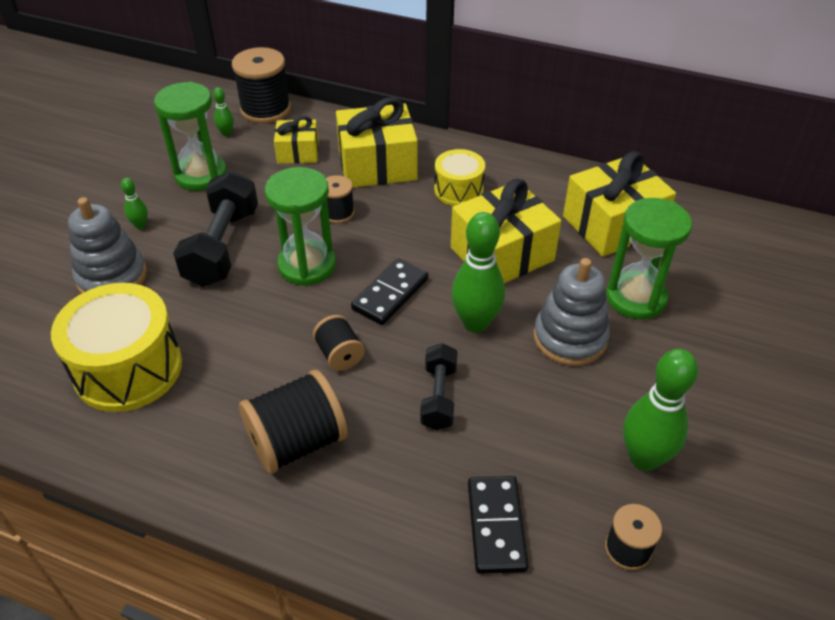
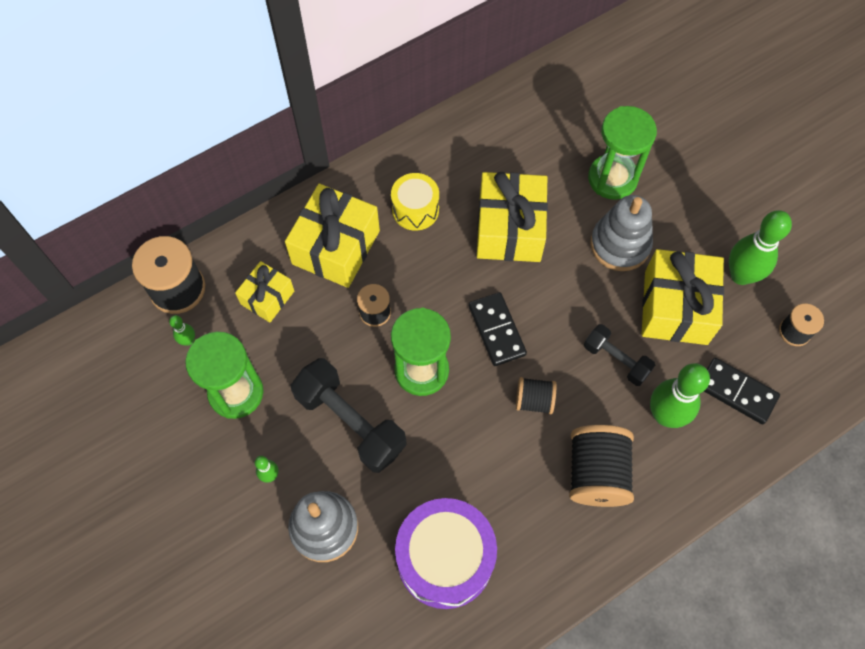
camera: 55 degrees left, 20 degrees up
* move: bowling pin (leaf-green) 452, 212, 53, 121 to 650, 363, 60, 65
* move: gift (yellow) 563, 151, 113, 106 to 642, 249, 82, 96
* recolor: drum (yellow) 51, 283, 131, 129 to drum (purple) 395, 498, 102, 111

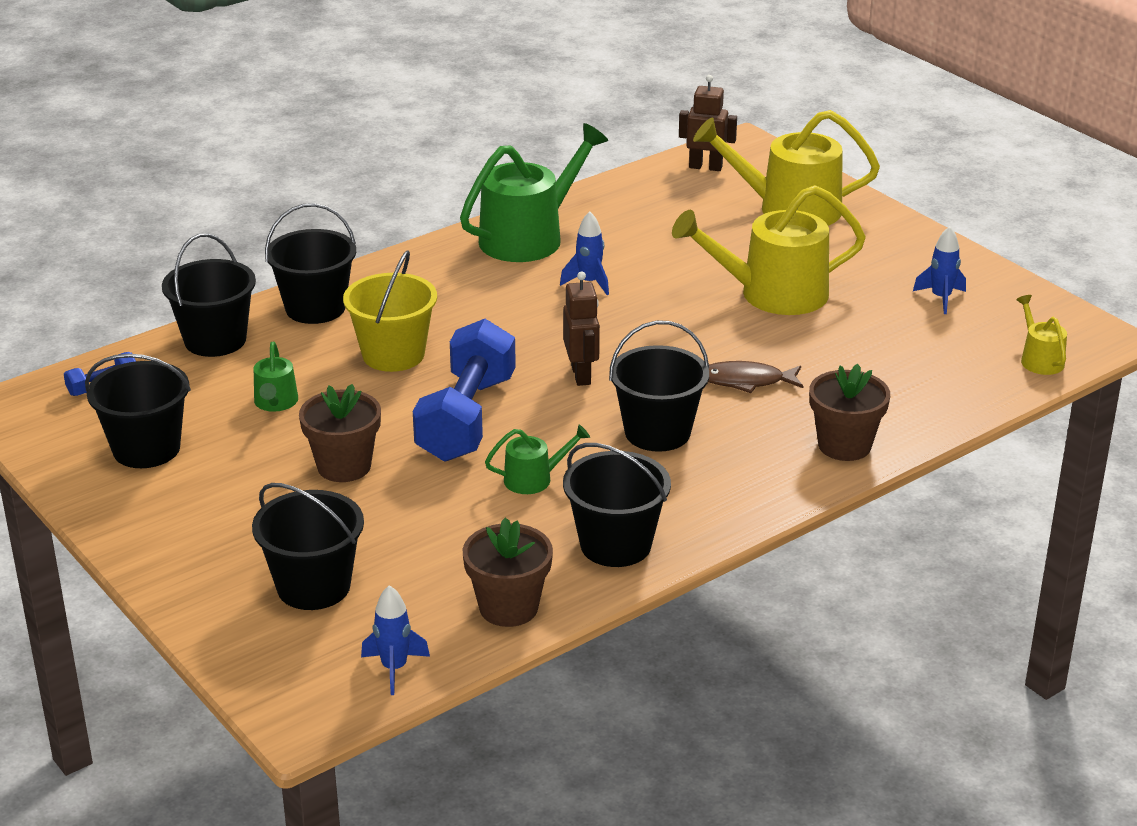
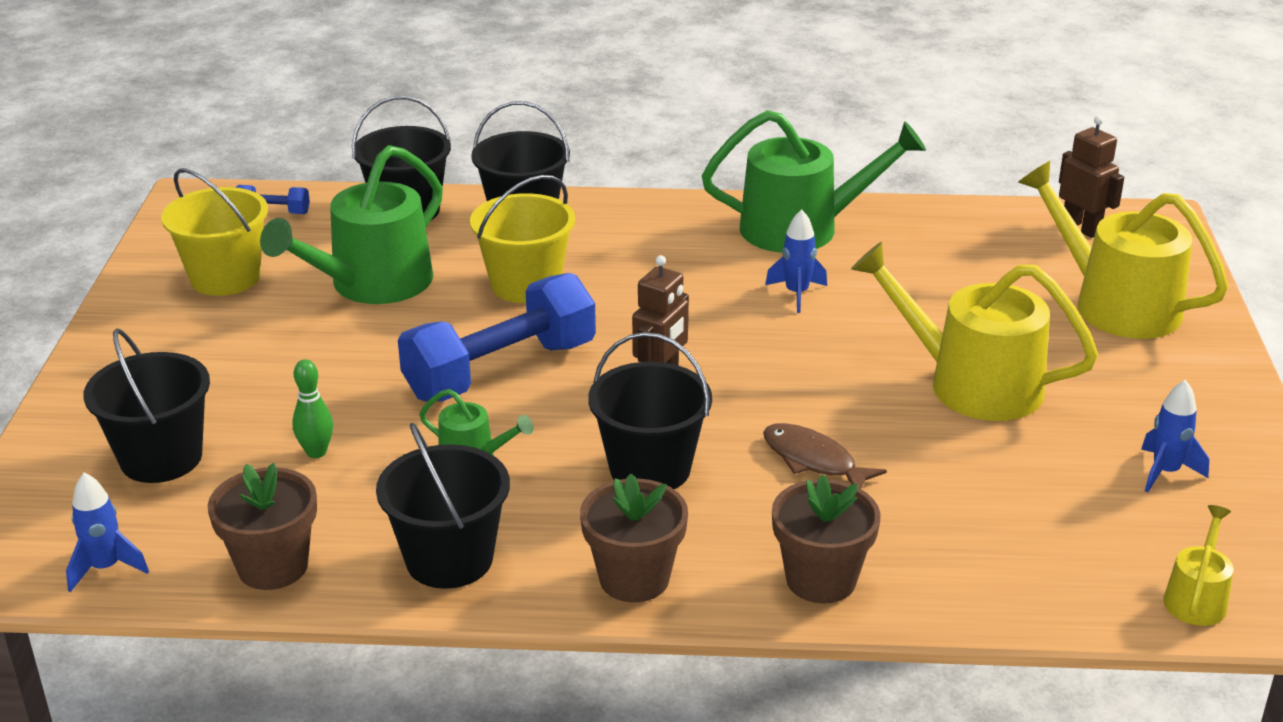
camera: 40 degrees right, 0 degrees up
* insert: bowling pin (leaf-green) 292, 359, 41, 99
* move: plant pot (russet) 299, 384, 82, 98 to 580, 473, 108, 129
* recolor: sand bucket (jet-black) 85, 354, 106, 114 to sand bucket (yellow) 161, 168, 107, 128
* resize: watering pot (leaf-green) 254, 342, 44, 70 = 260, 145, 183, 159 x2.11

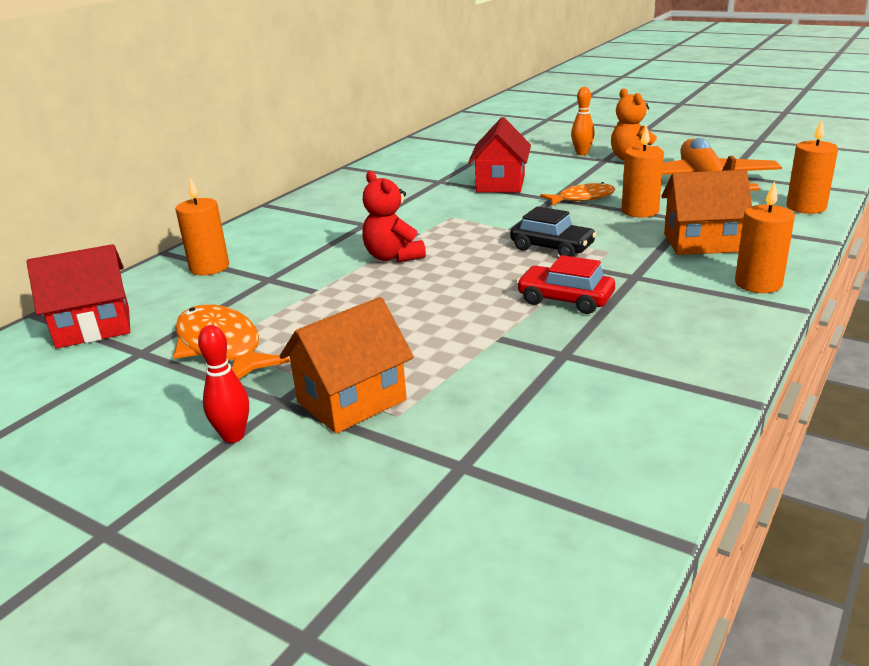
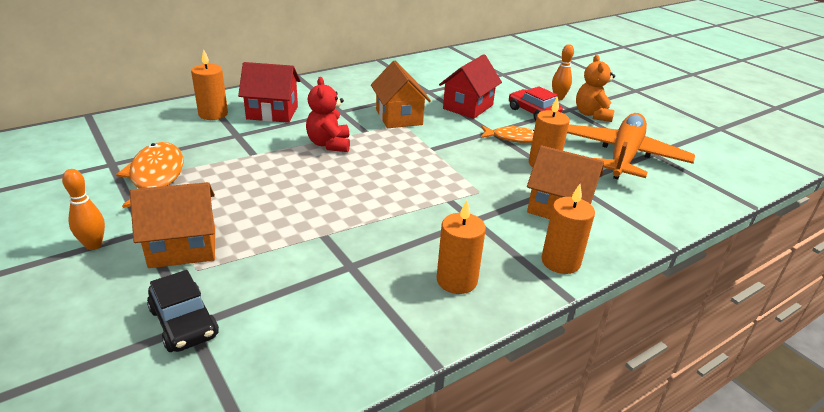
camera: 20 degrees right, 5 degrees up
* insert: cottage (orange-coloured) 371, 60, 60, 68
* move: cottage (scarlet) 27, 244, 103, 104 to 238, 62, 62, 61
* move: automobile (jet-black) 510, 206, 87, 51 to 147, 270, 72, 82
* move: automobile (scarlet) 516, 255, 99, 59 to 509, 86, 54, 34
* move: pillar candle (orange-coloured) 786, 120, 52, 94 to 437, 200, 49, 94
* recolor: bowling pin (scarlet) 198, 325, 51, 118 to bowling pin (orange-coloured) 62, 169, 43, 81

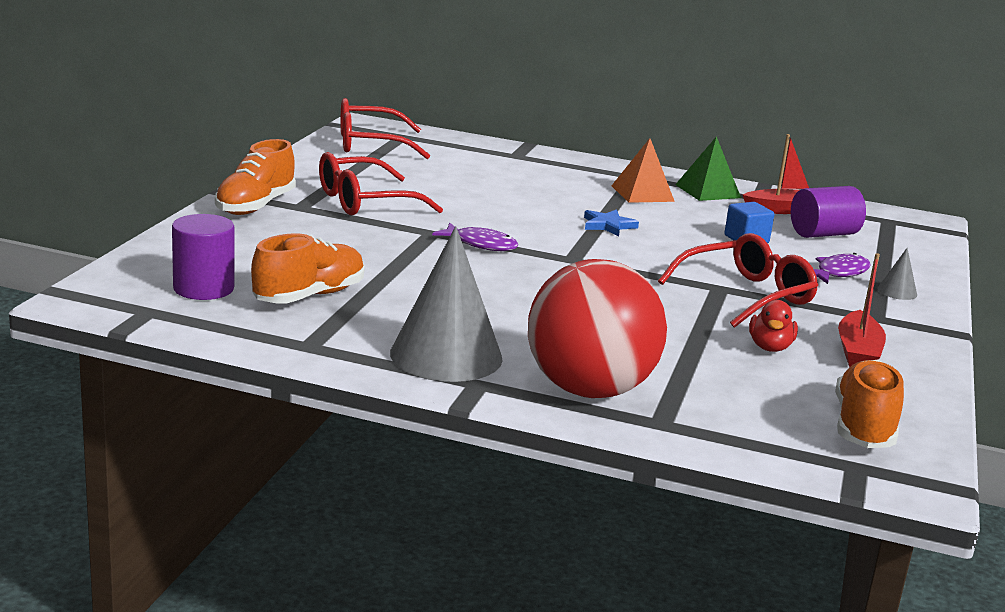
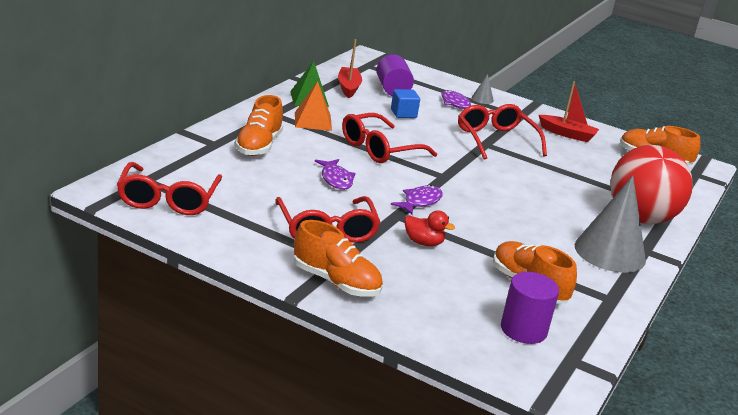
camera: 80 degrees left, 5 degrees up
* insert: lace-up shoe (orange-coloured) 235, 95, 48, 61
* insert: toy fish (purple) 315, 159, 41, 31
* move: toy duck (scarlet) 749, 300, 49, 52 to 405, 210, 50, 36
* replace: five-pointed star (blue) 584, 209, 55, 28 to glasses (scarlet) 342, 113, 95, 50

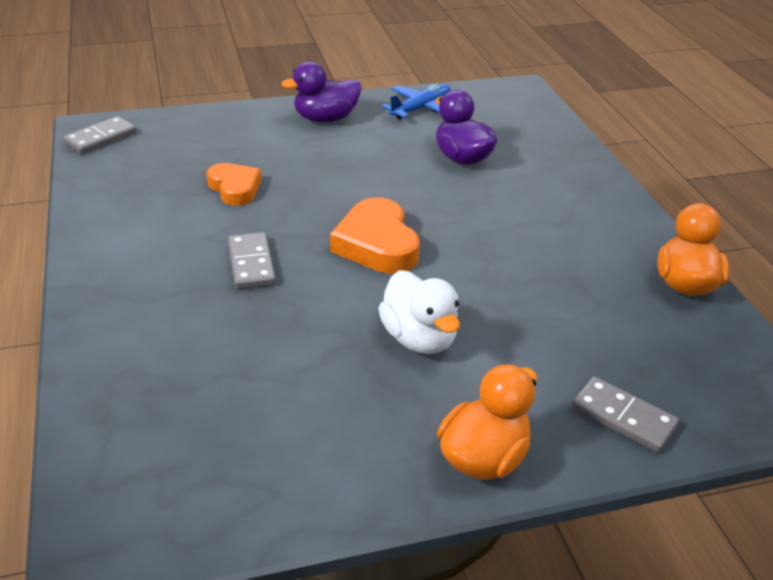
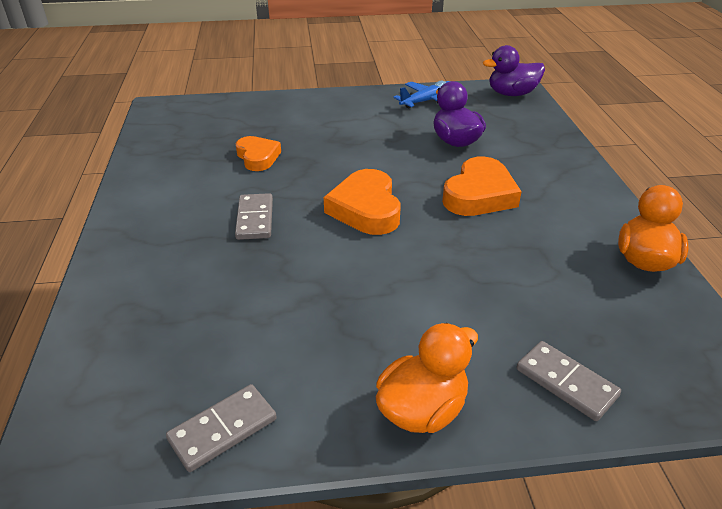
camera: 10 degrees right, 0 degrees up
* delete: toy duck (snow-white) 378, 270, 82, 84
* insert: heart (orange-coloured) 442, 157, 80, 59
* move: domino piece (gray) 62, 116, 75, 38 to 166, 384, 111, 88
* move: toy duck (purple) 281, 61, 80, 61 to 483, 45, 62, 51

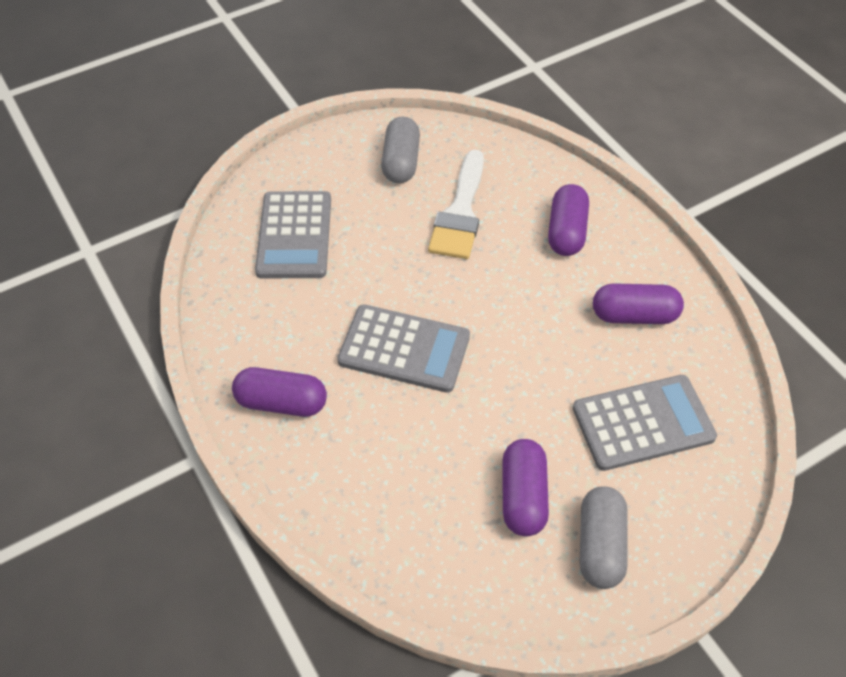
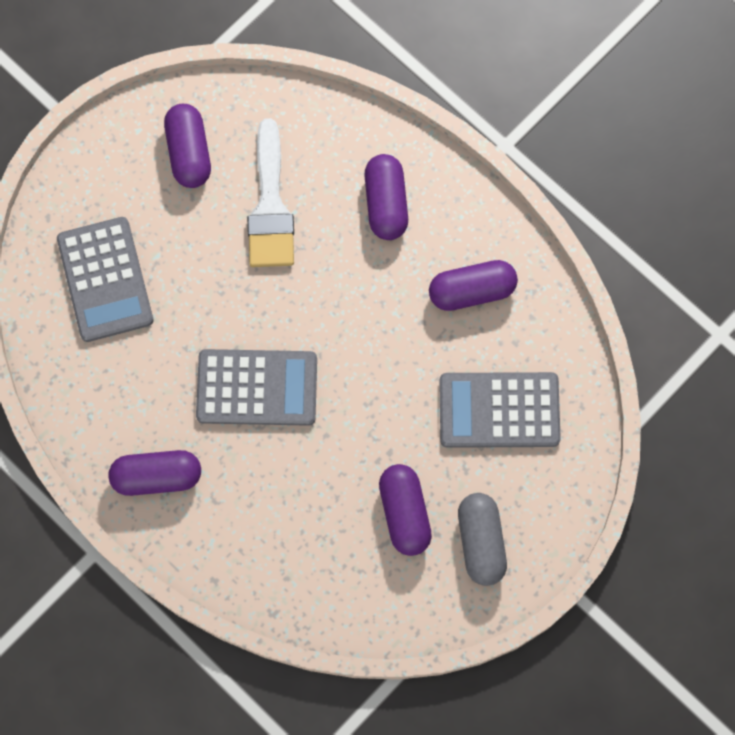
camera: 15 degrees left, 20 degrees up
* recolor: pill (gray) 381, 117, 39, 66 to pill (purple) 164, 104, 47, 84
* rotate: pocket calculator (gray) 573, 375, 144, 96 = 439, 372, 122, 76 150 degrees counterclockwise

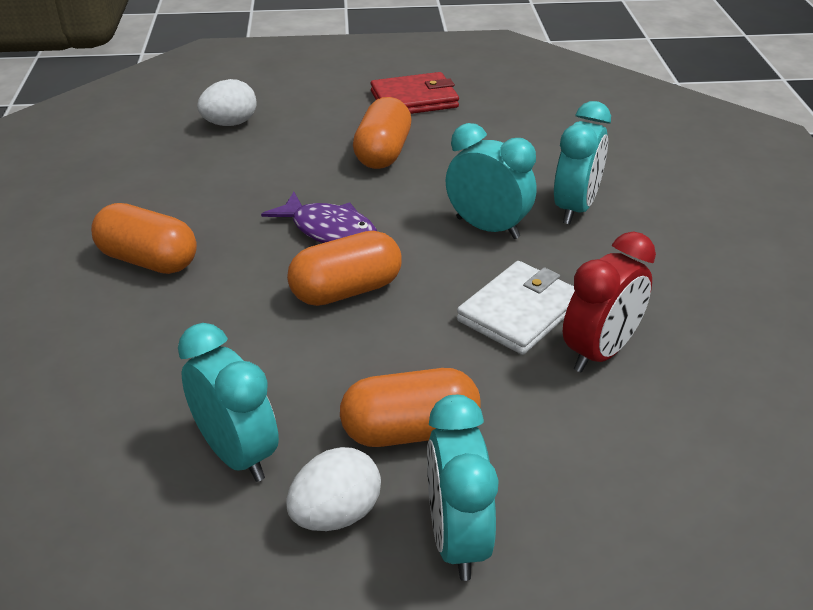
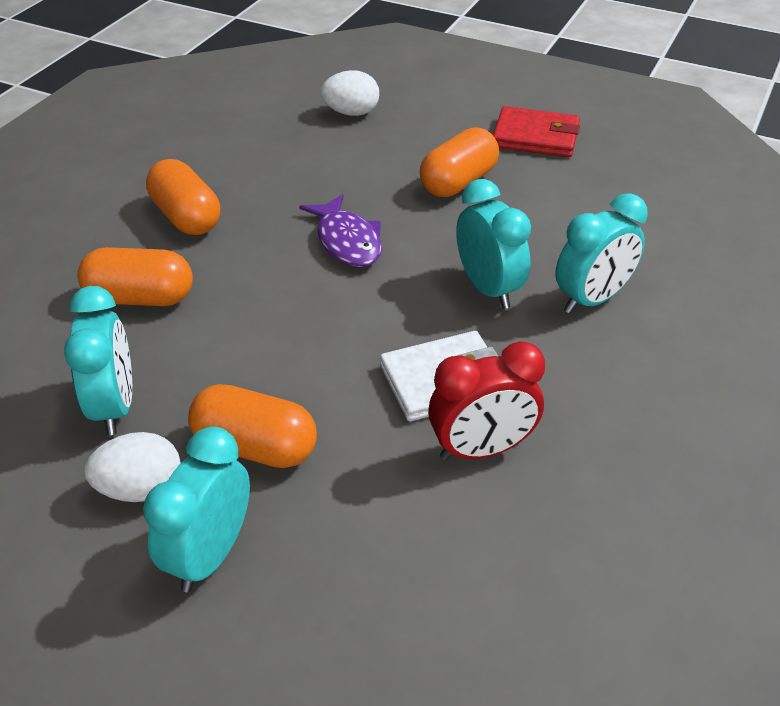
camera: 30 degrees right, 5 degrees up
* move: pill (orange-coloured) 287, 231, 115, 75 to 77, 247, 116, 59

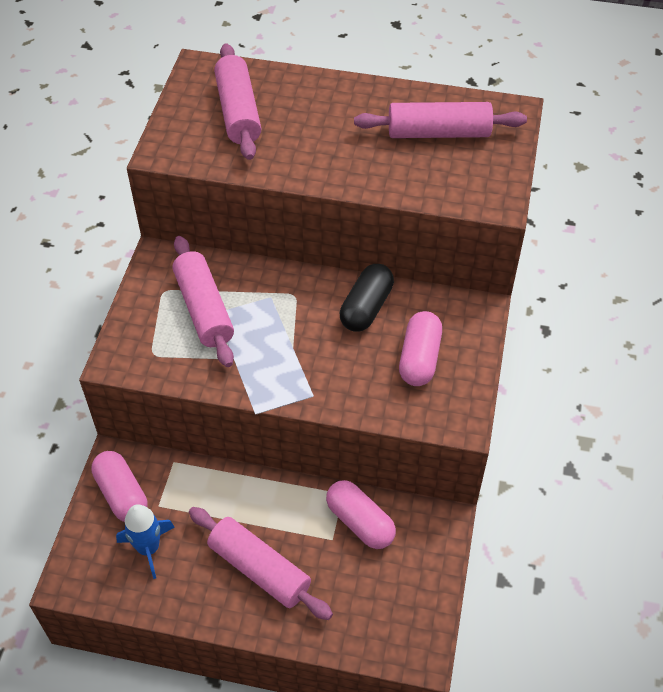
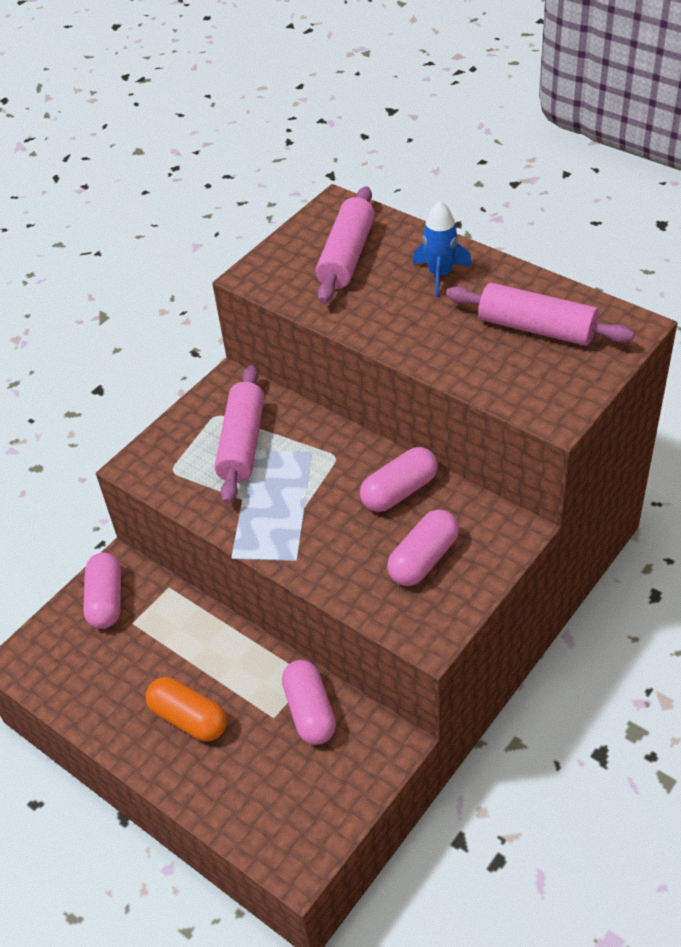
camera: 30 degrees right, 5 degrees down
* move: toy rocket (blue) 116, 504, 59, 75 to 413, 201, 59, 96
* replace: dough roller (rose-pink) 189, 507, 144, 113 to pill (orange-coloured) 146, 677, 81, 64
* recolor: pill (jet-black) 340, 264, 54, 68 to pill (rose-pink) 360, 447, 78, 65

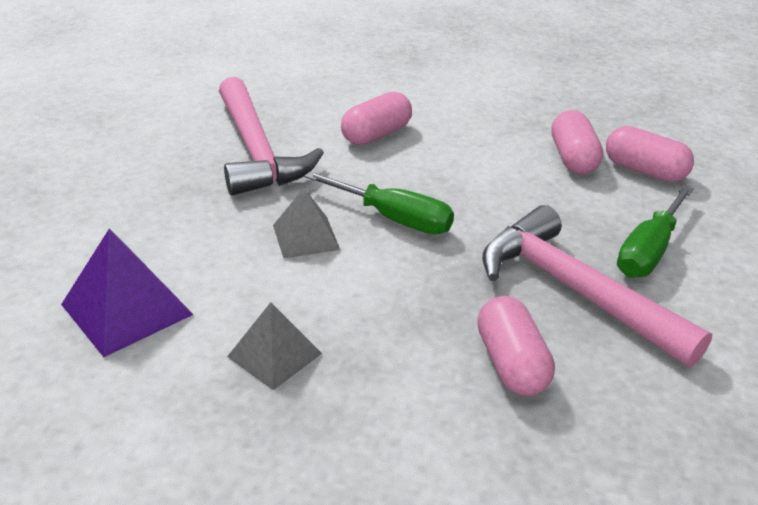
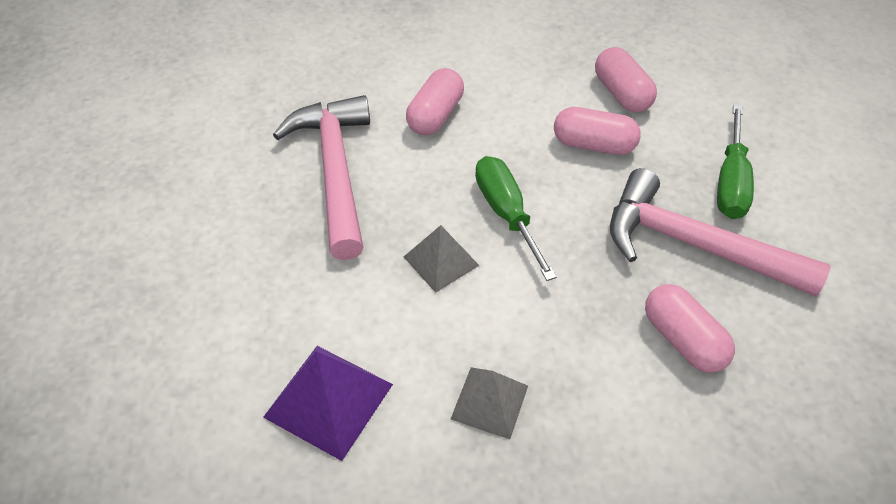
camera: 20 degrees left, 15 degrees up
* move: pill (rose-pink) 606, 126, 88, 56 to 554, 107, 87, 48
* rotate: hammer (rose-pink) 219, 77, 105, 119 = 273, 95, 97, 165 150 degrees counterclockwise
* rotate: flat screwdriver (leaf-green) 304, 171, 150, 63 = 475, 156, 82, 125 120 degrees counterclockwise

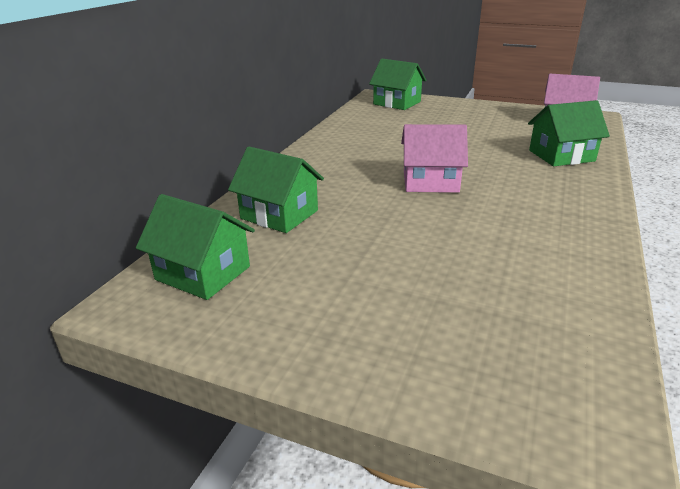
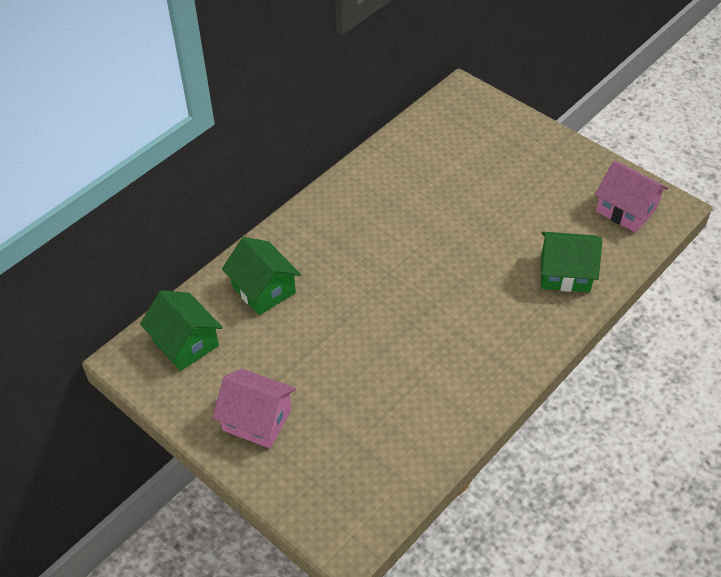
camera: 20 degrees right, 20 degrees up
* delete: cottage (leaf-green) 369, 59, 57, 51
* move: cottage (rose-pink) 401, 124, 67, 69 to 212, 369, 84, 79

